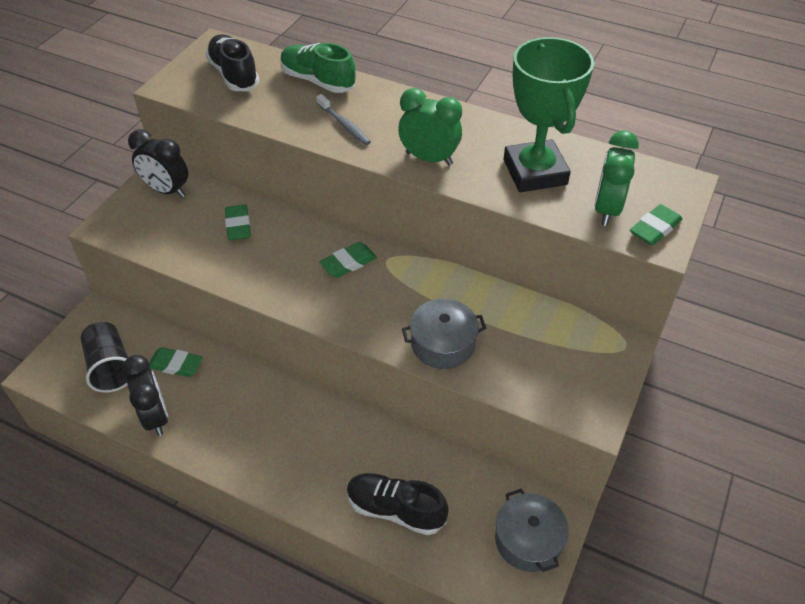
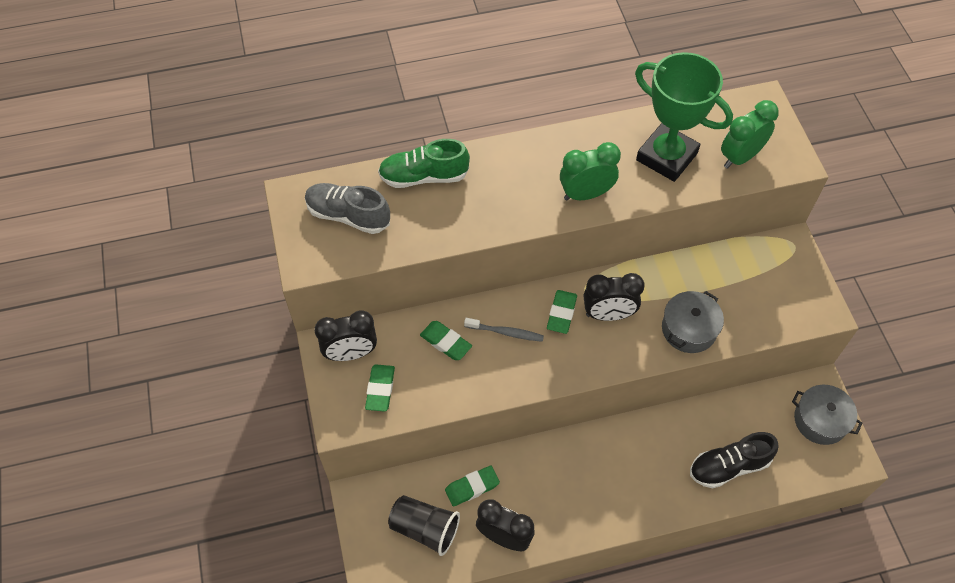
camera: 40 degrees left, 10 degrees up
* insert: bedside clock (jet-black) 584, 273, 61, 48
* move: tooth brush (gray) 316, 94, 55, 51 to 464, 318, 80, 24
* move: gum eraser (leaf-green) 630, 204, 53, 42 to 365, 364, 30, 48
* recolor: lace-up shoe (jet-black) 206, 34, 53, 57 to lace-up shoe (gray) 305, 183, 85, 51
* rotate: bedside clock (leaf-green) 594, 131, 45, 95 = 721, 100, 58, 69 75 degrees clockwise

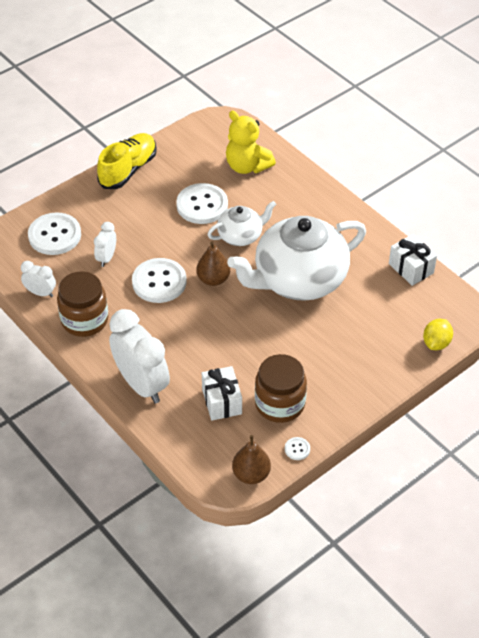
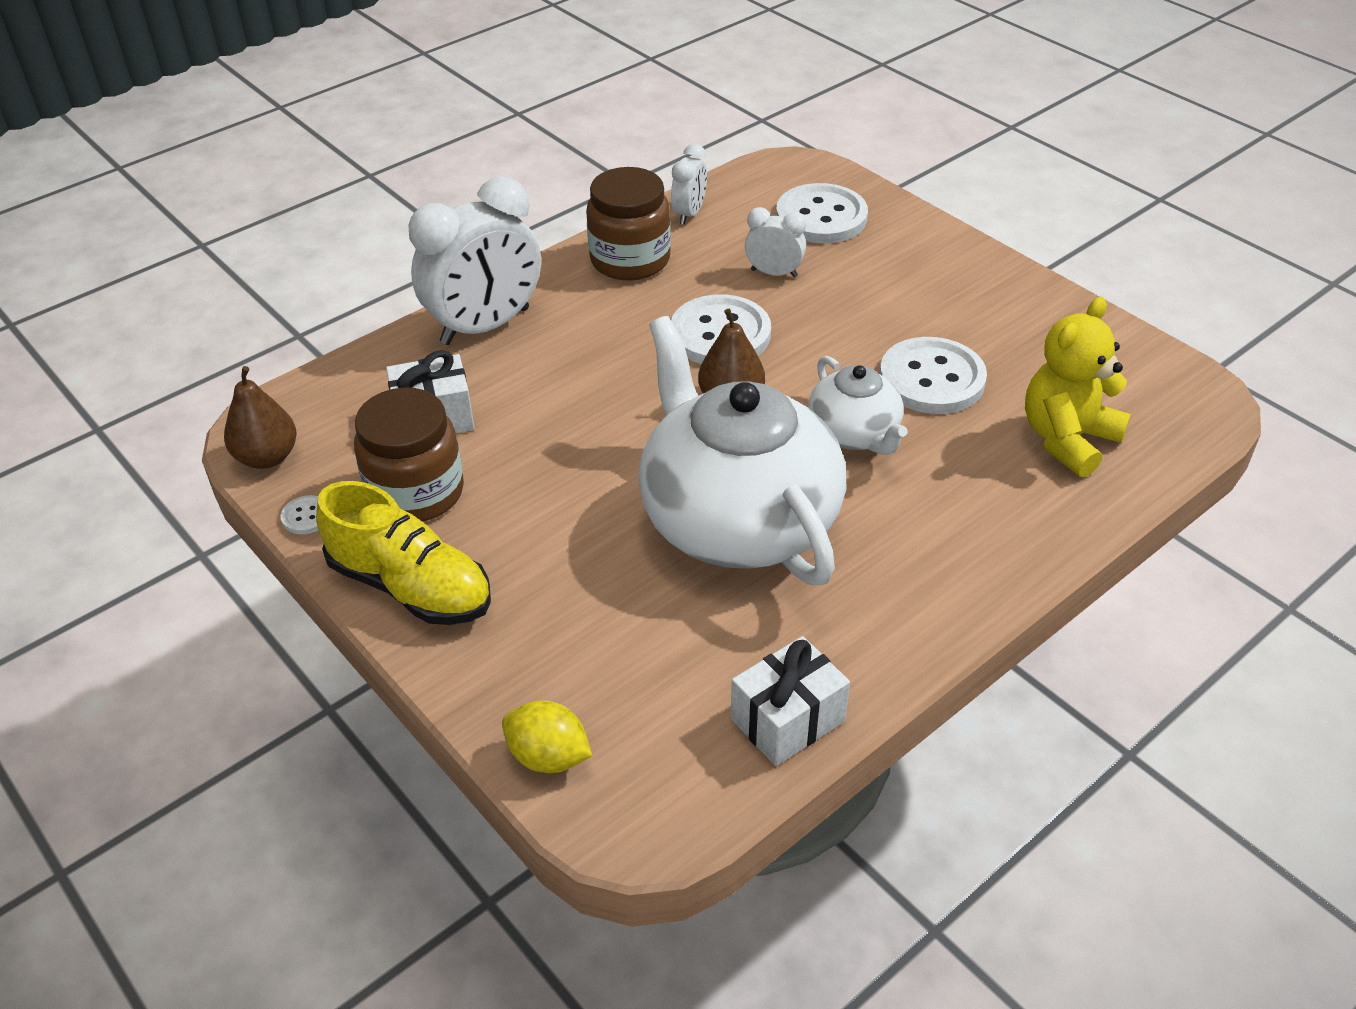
camera: 90 degrees right, 5 degrees down
* move: lace-up shoe (yellow) 97, 133, 60, 56 to 316, 481, 175, 144

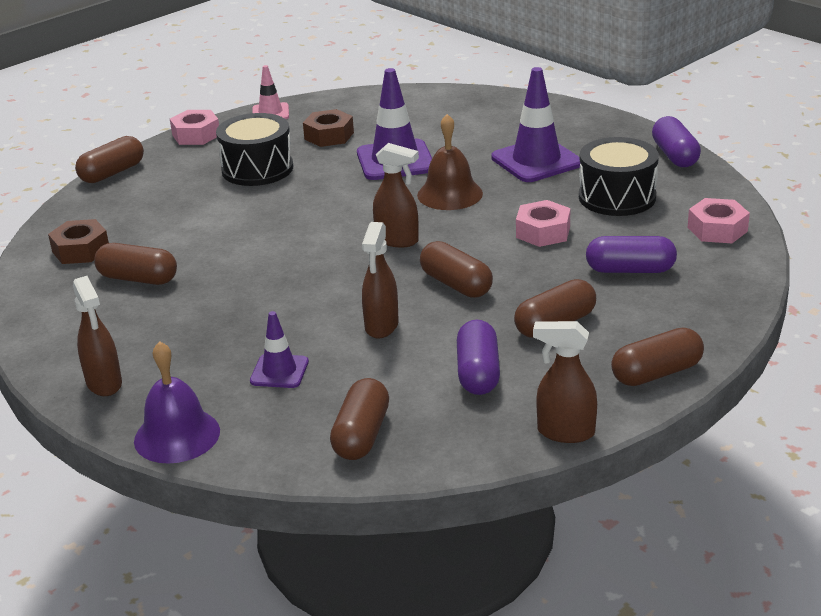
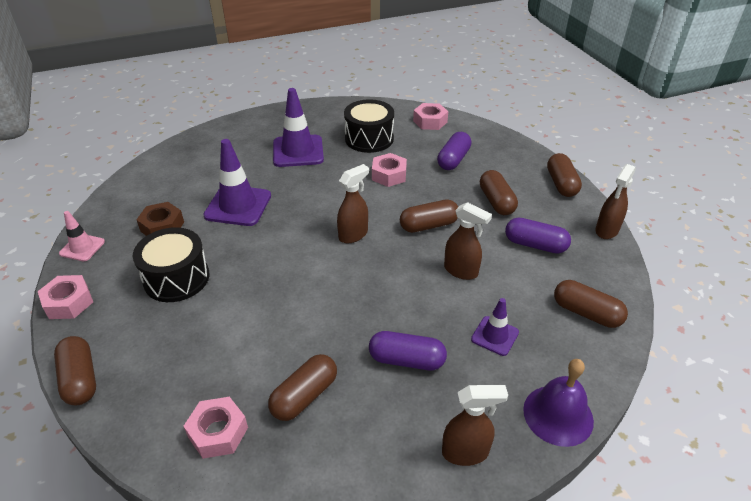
camera: 70 degrees left, 10 degrees up
* delete: bell (russet) 417, 114, 66, 96
* move: pill (purple) 652, 116, 49, 51 to 369, 331, 78, 39
* recolor: hexagon nut (russet) 48, 219, 61, 45 to hexagon nut (rose-pink) 184, 397, 64, 62

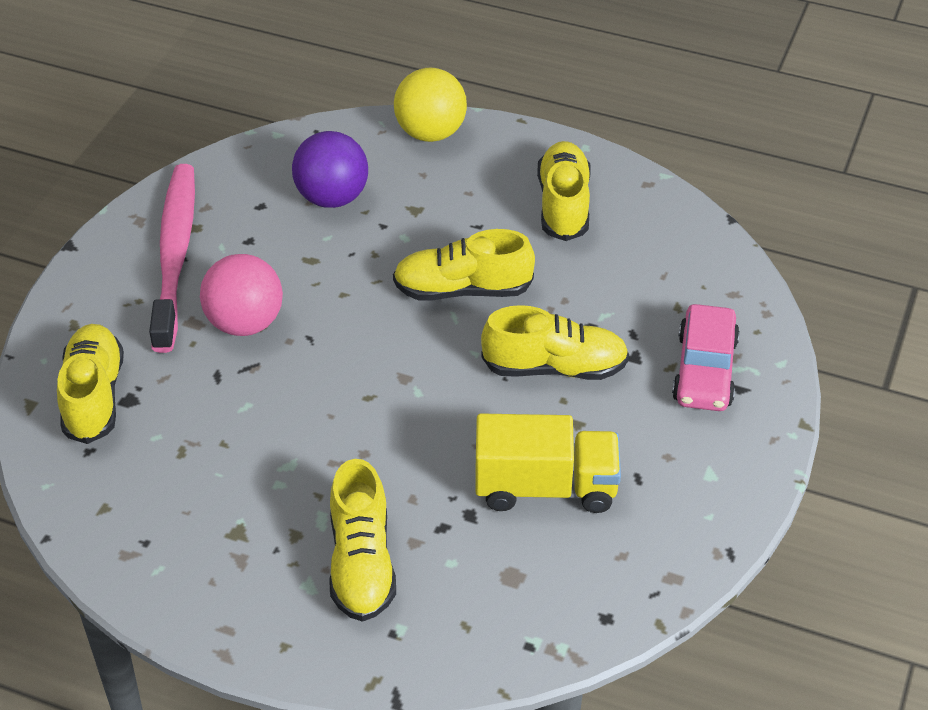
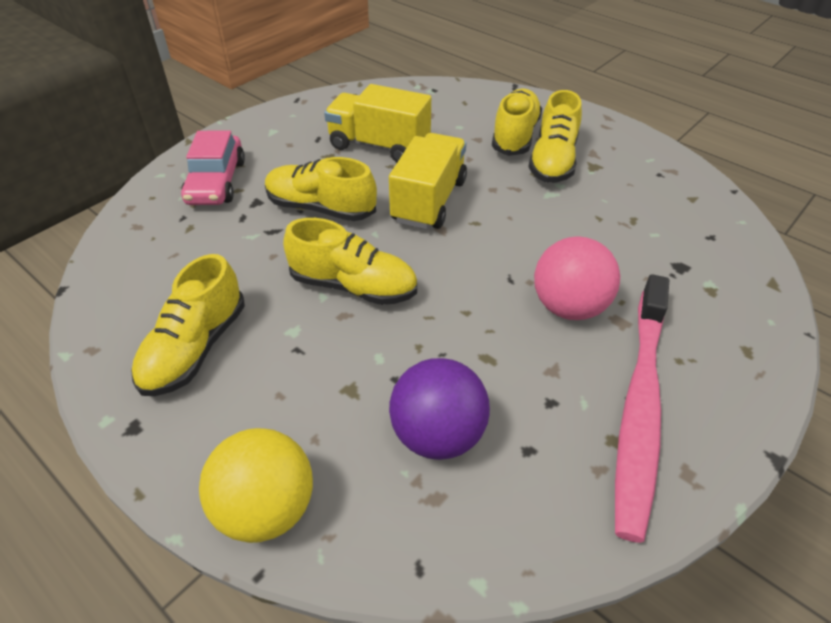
camera: 160 degrees left, 0 degrees up
* insert: truck (yellow) 389, 133, 78, 96
* move: lace-up shoe (yellow) 57, 324, 67, 120 to 528, 90, 54, 93
* rotate: automobile (rose-pink) 672, 304, 68, 107 = 181, 131, 64, 74 150 degrees clockwise

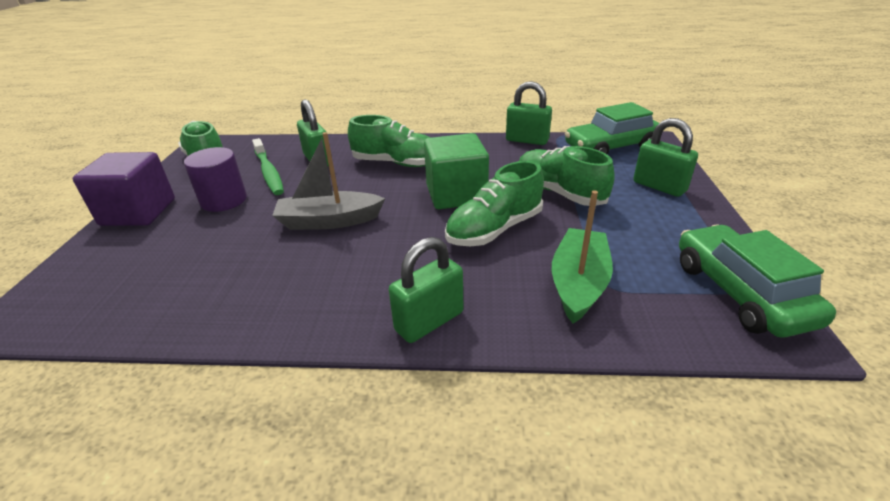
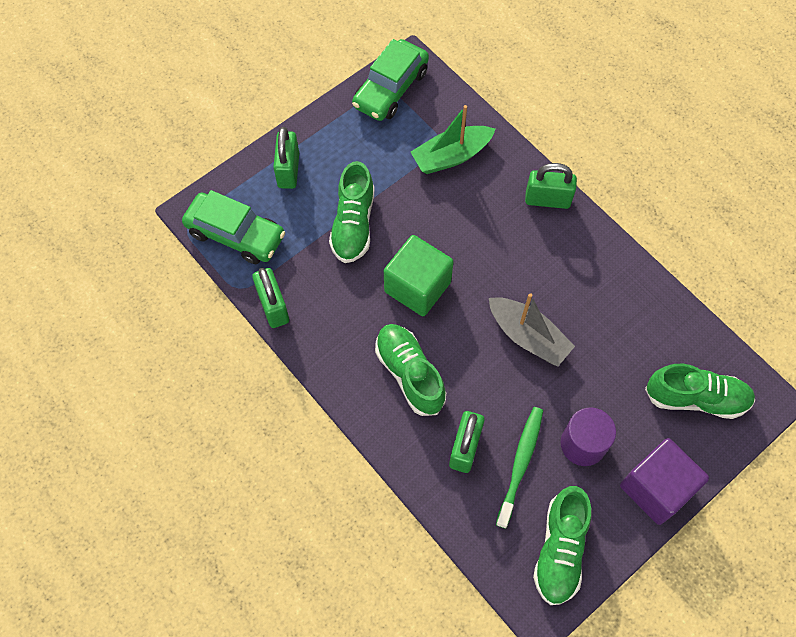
camera: 135 degrees left, 30 degrees up
* move: lace-up shoe (leaf-green) 445, 161, 99, 85 to 645, 364, 110, 55

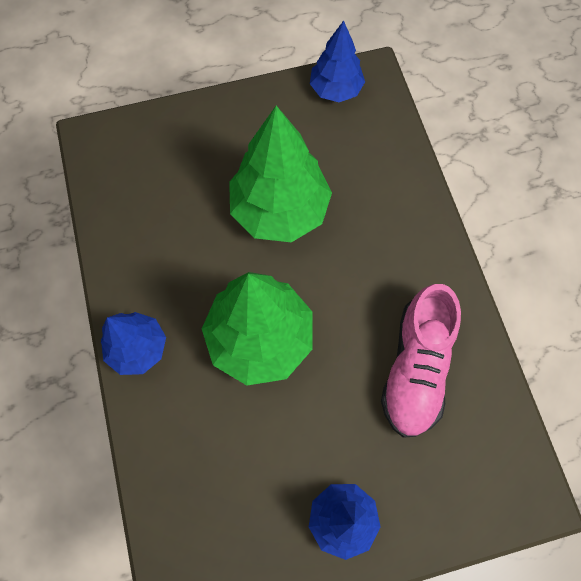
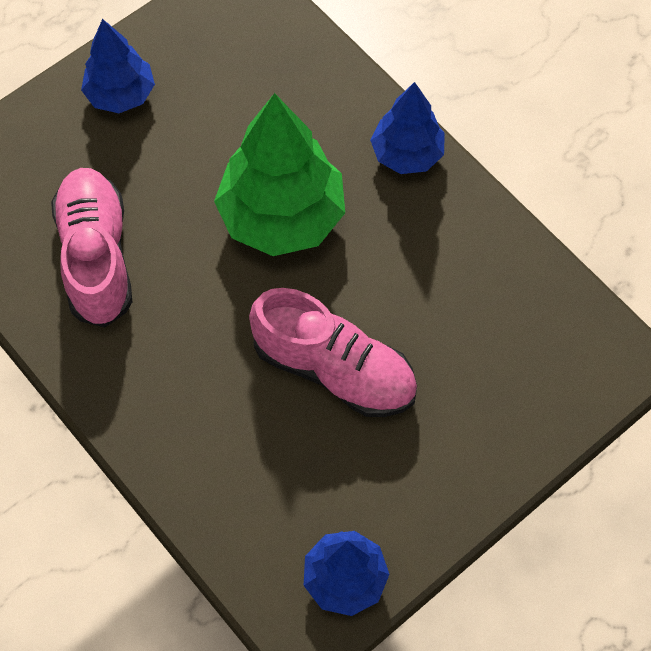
camera: 155 degrees right, 5 degrees down
* replace: fir tree (leaf-green) 229, 106, 103, 136 to lace-up shoe (rose-pink) 249, 288, 168, 129

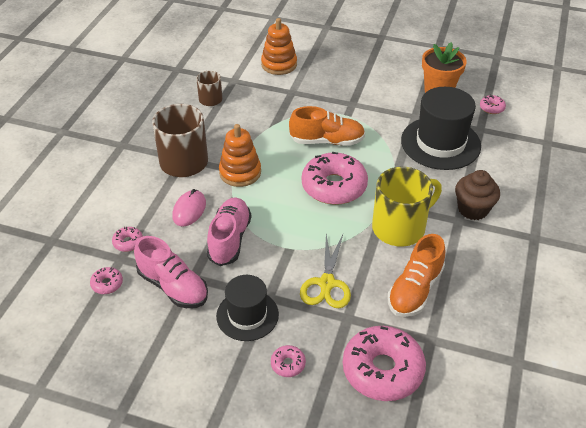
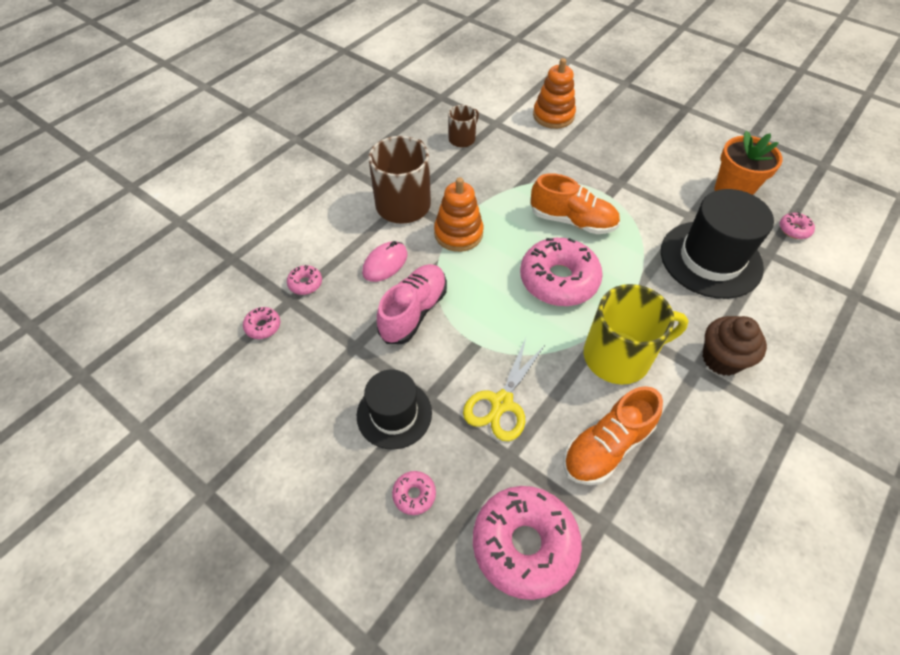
camera: 20 degrees right, 10 degrees up
* delete: lace-up shoe (rose-pink) 134, 236, 74, 72

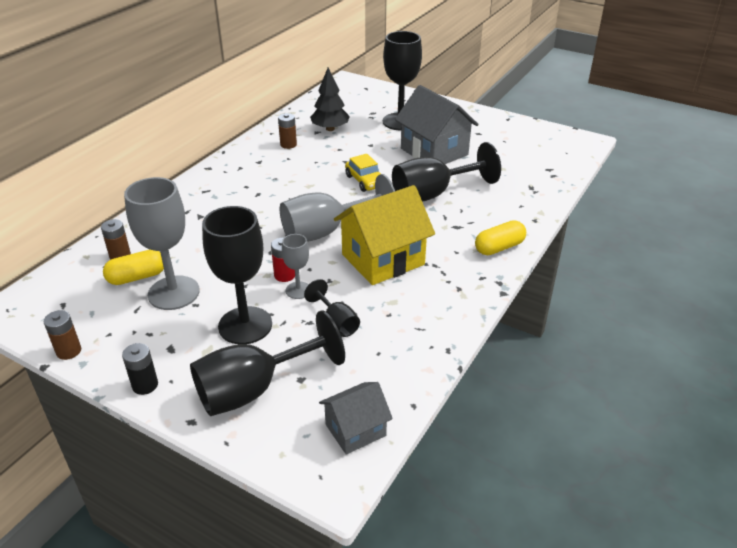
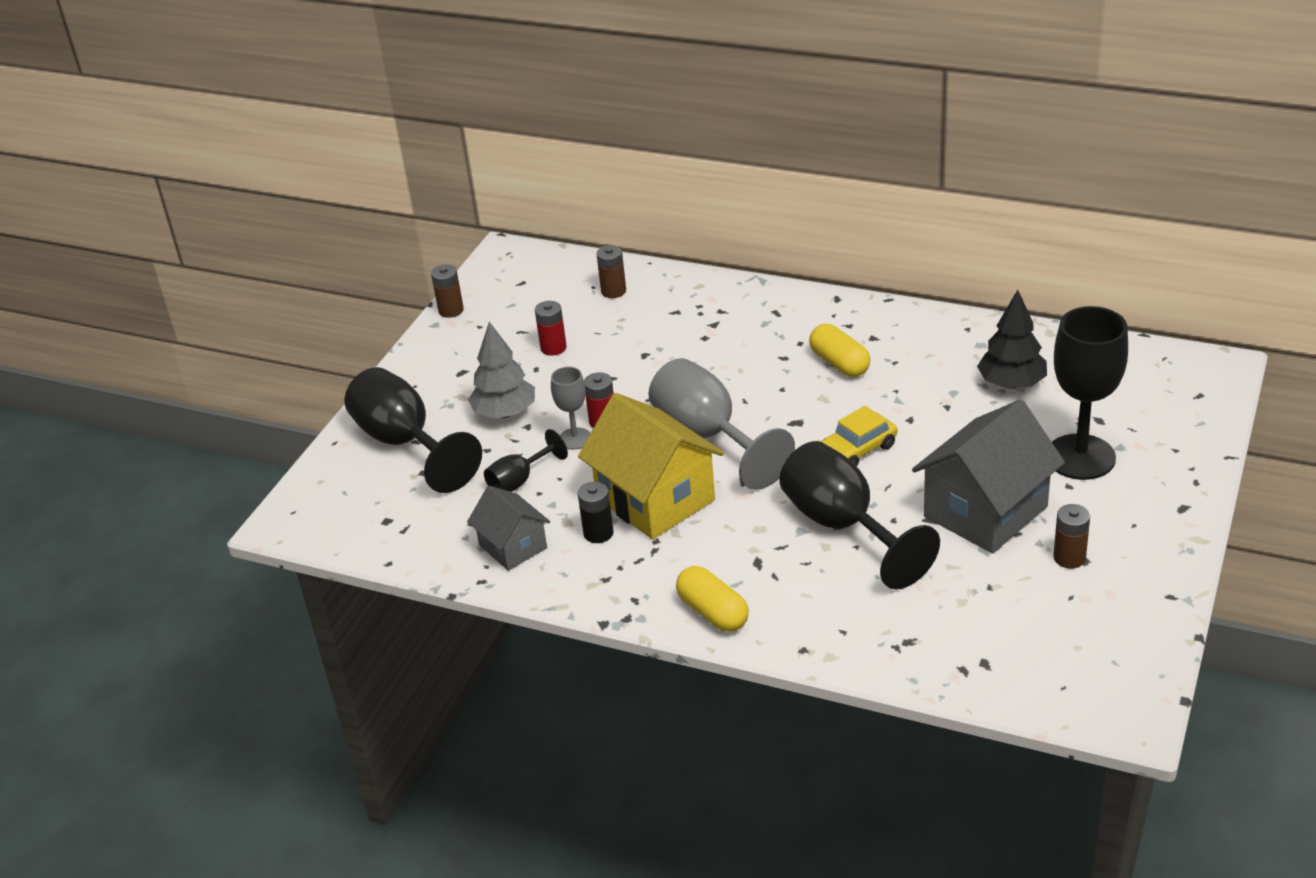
camera: 85 degrees right, 0 degrees up
* move: pill (yellow) 103, 250, 61, 35 to 809, 324, 61, 53
* move: battery (jet-black) 122, 343, 36, 52 to 578, 482, 35, 61
* move: battery (russet) 278, 113, 19, 36 to 1053, 504, 37, 65
* move: cottage (gray) 319, 382, 74, 73 to 467, 486, 83, 85
* replace: wine glass (gray) 124, 177, 76, 133 to battery (scarlet) 535, 301, 32, 55
* replace: wine glass (jet-black) 202, 206, 70, 138 to fir tree (gray) 468, 322, 67, 97

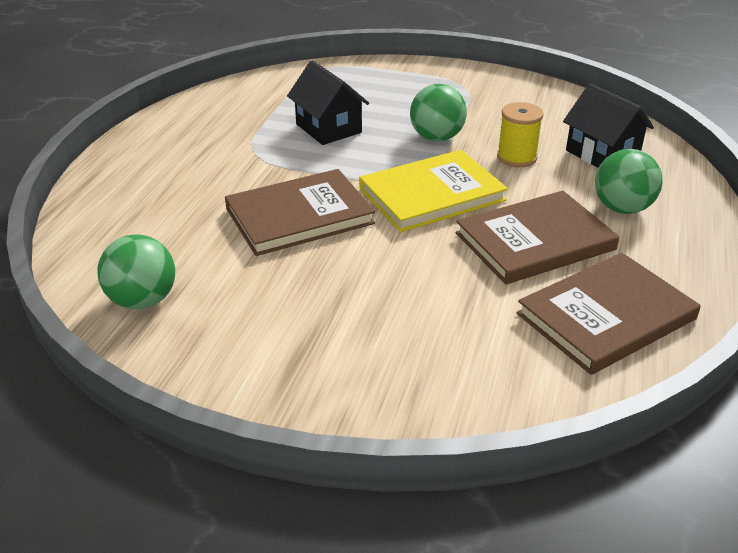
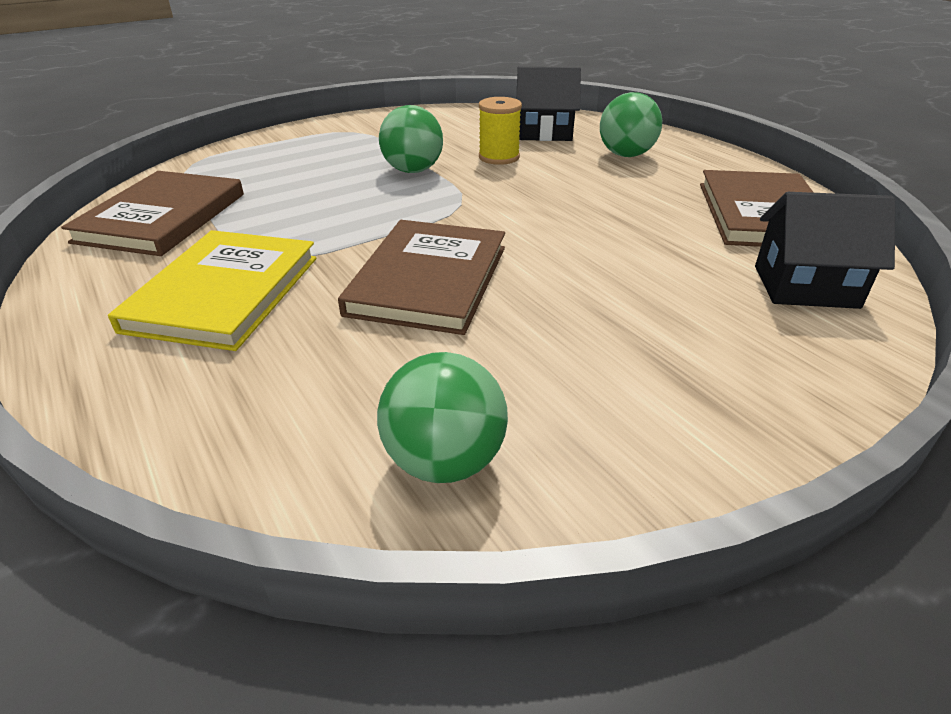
camera: 50 degrees left, 0 degrees up
* move: cottage (jet-black) 287, 60, 82, 85 to 755, 192, 140, 117
* move: book (yellow) 359, 150, 149, 82 to 108, 230, 209, 121
* move: book (russet) 456, 191, 164, 93 to 61, 171, 183, 85

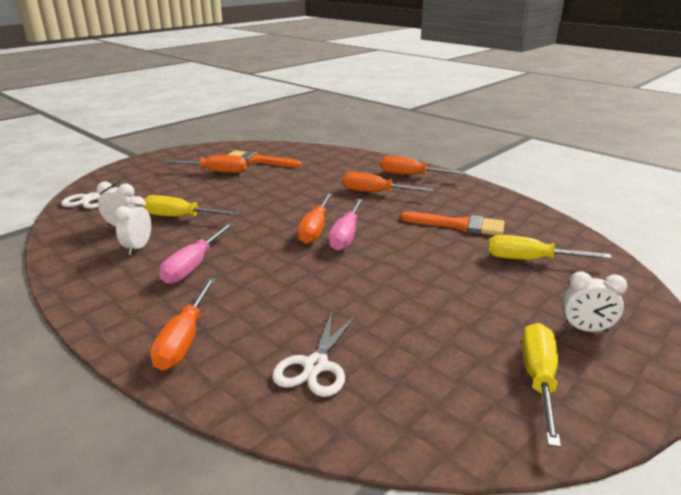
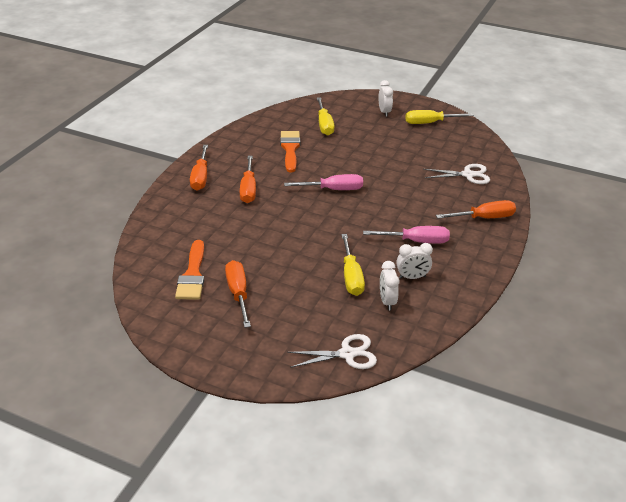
camera: 110 degrees left, 10 degrees up
* delete: flat screwdriver (orange-coloured) 297, 193, 35, 51

